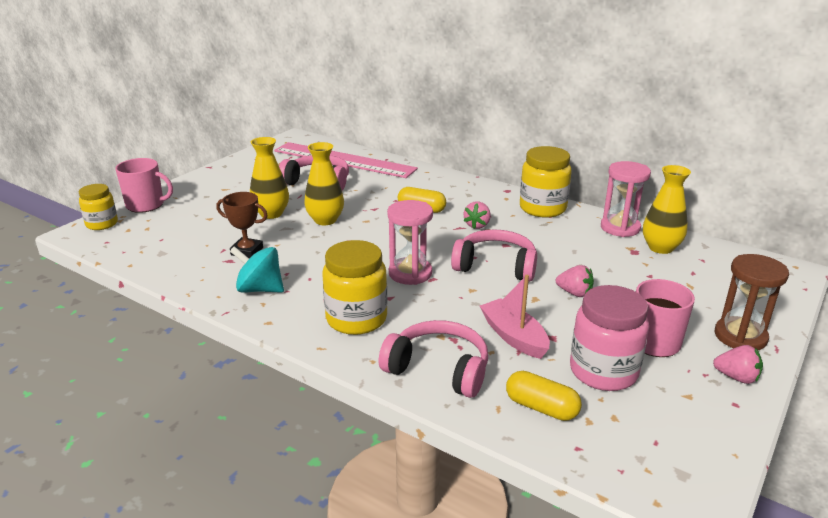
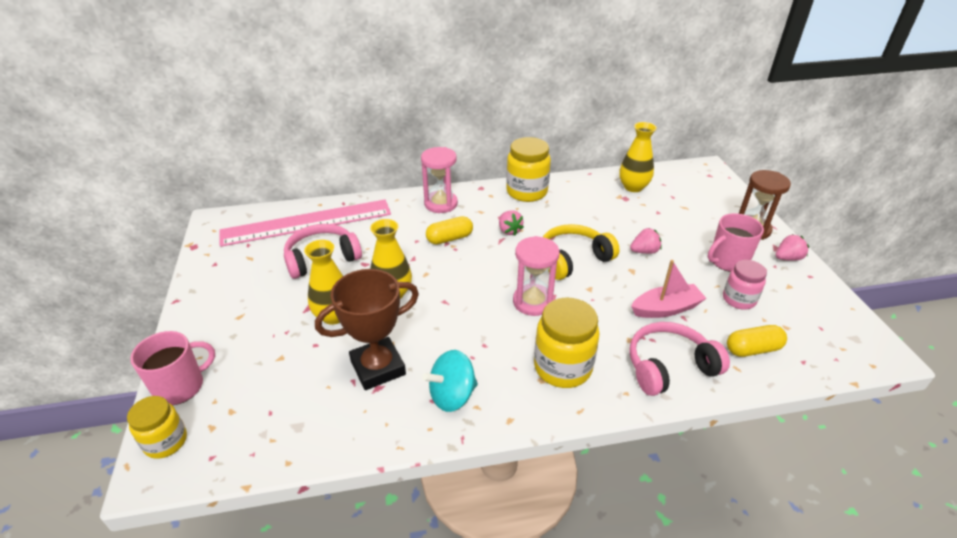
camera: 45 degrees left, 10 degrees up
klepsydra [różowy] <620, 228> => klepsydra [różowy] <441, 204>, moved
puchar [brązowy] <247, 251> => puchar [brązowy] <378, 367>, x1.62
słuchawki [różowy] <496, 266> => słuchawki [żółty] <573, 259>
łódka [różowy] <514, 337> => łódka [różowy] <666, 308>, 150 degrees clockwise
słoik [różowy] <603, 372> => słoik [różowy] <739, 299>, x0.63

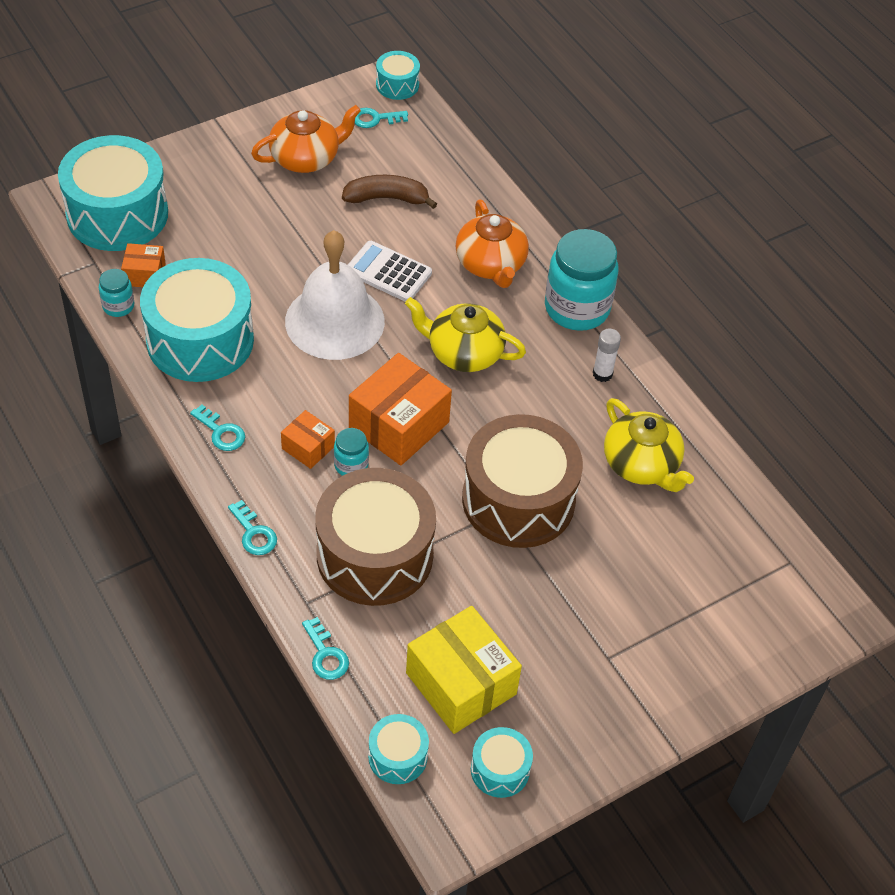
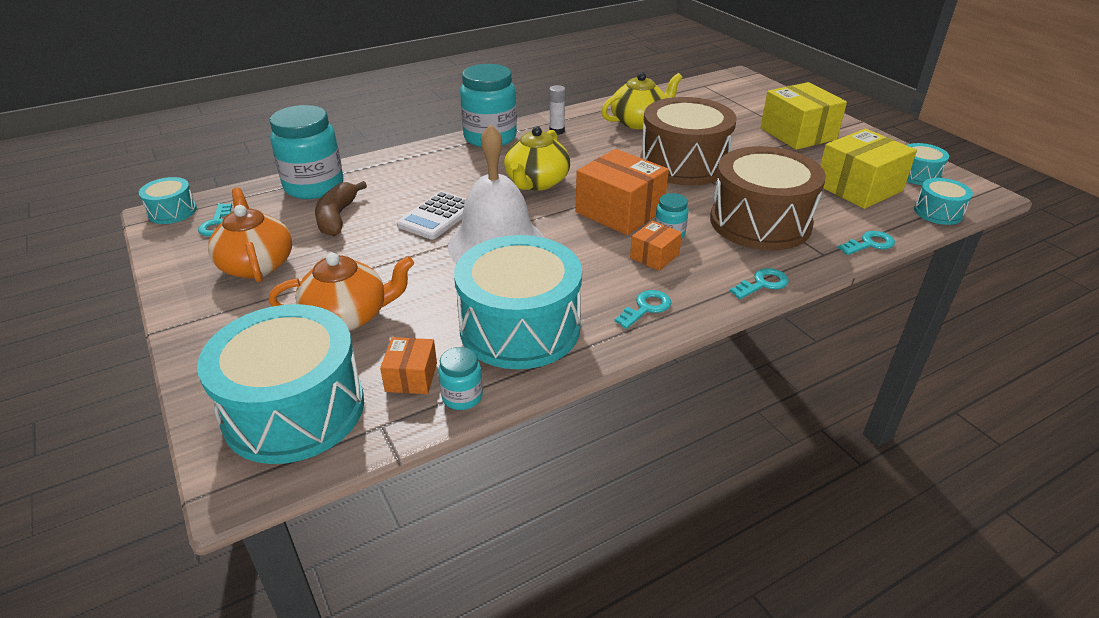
camera: 85 degrees left, 15 degrees down
imbryk [pomarańczowy] <491, 264> => imbryk [pomarańczowy] <348, 316>, moved
nothing => pudełko [żółty] <798, 134>
nothing => słoik [turkusowy] <314, 186>

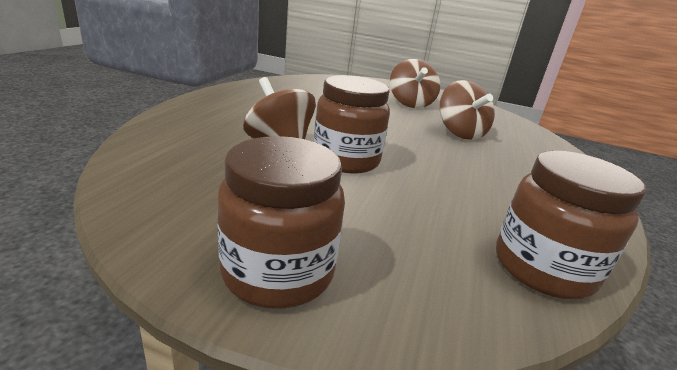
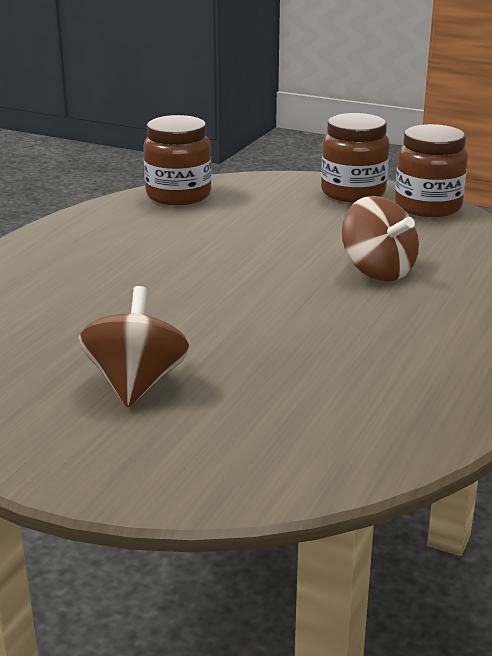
camera: 170 degrees left, 0 degrees up
słoik [brązowy] <346, 160> => słoik [brązowy] <428, 206>, moved
bączek [brązowy] <460, 133> => nothing

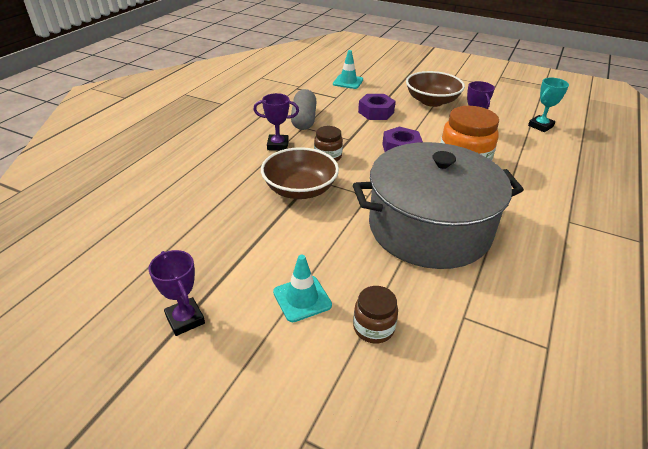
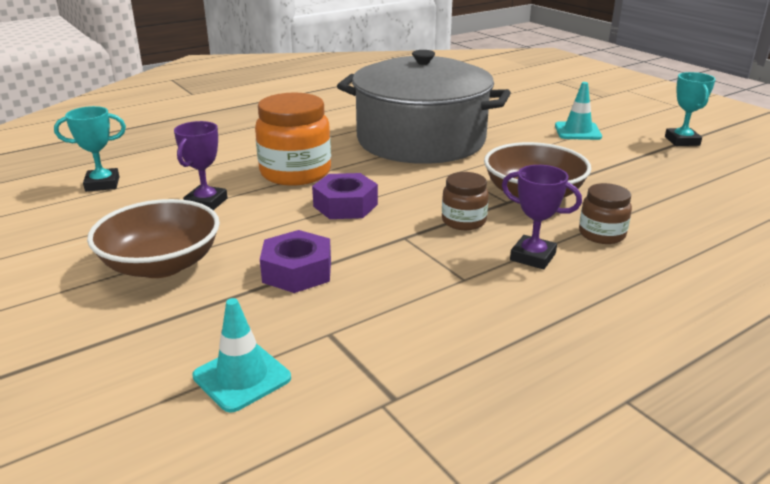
camera: 150 degrees left, 10 degrees down
kapsułka [szary] <303, 119> => nothing
puchar [fioletowy] <185, 319> => puchar [turkusowy] <682, 141>
słoik [brązowy] <373, 328> => słoik [brązowy] <601, 234>, moved

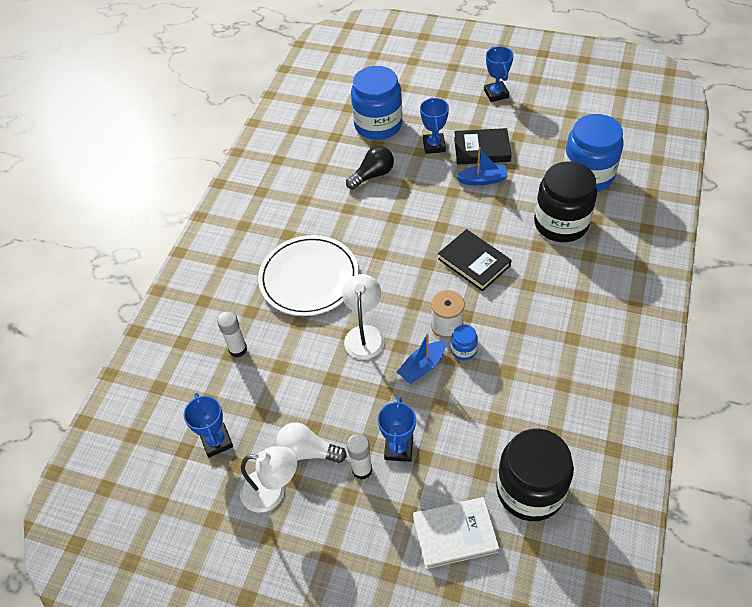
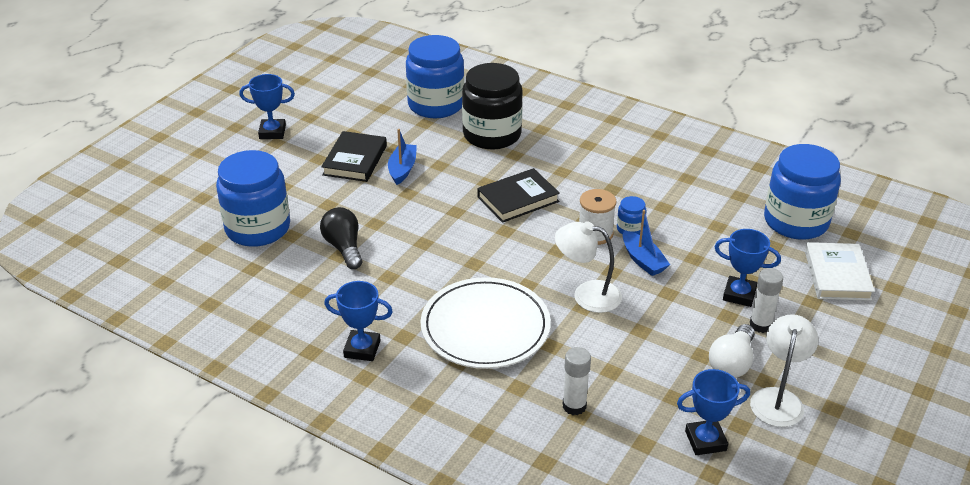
camera: 80 degrees left, 15 degrees down
puchar [niebieski] <434, 146> => puchar [niebieski] <362, 349>, moved
słoik [czarny] <530, 490> => słoik [niebieski] <796, 221>

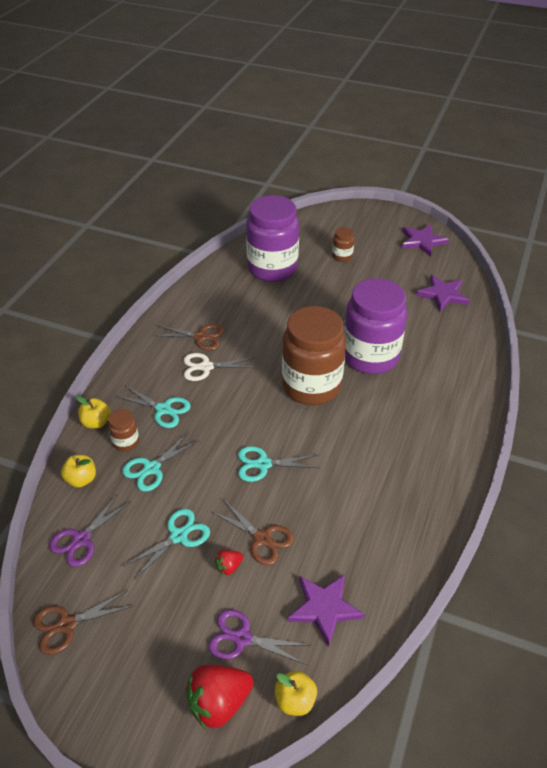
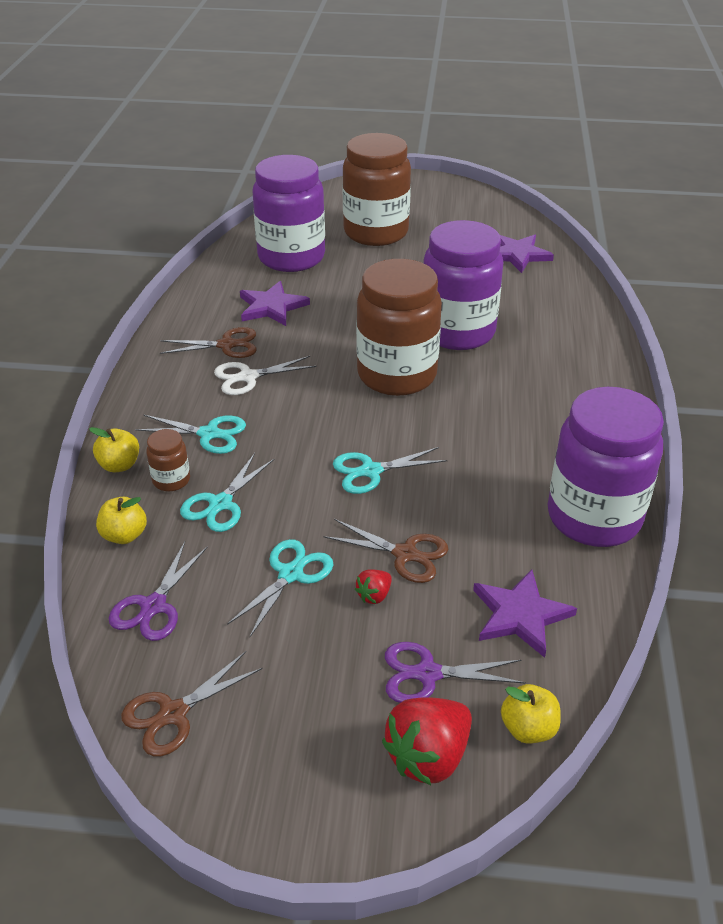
camera: 15 degrees left, 5 degrees down
gwiazda [fioletowy] <422, 241> => gwiazda [fioletowy] <272, 307>, moved
słoik [brązowy] <342, 256> => słoik [brązowy] <376, 232>, x2.39
nothing => słoik [fioletowy] <593, 517>

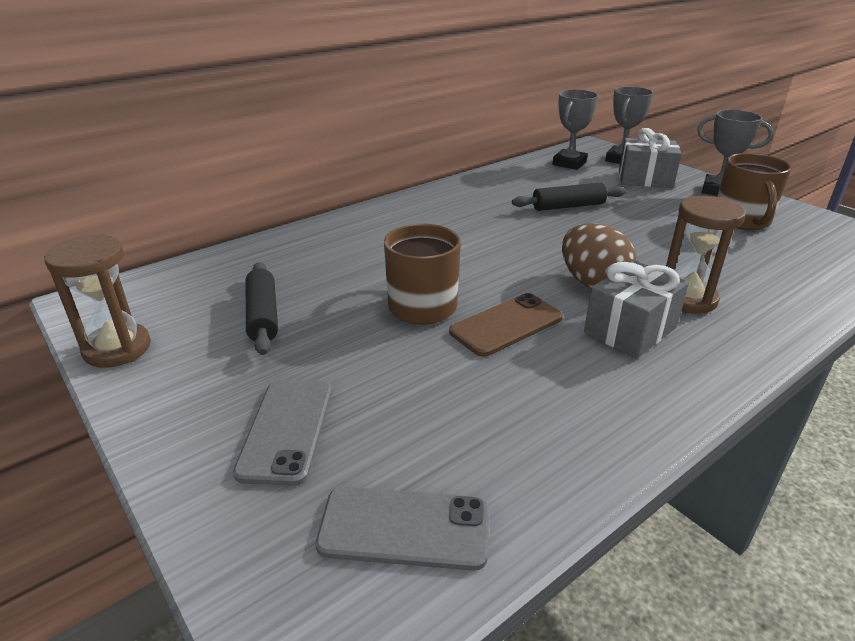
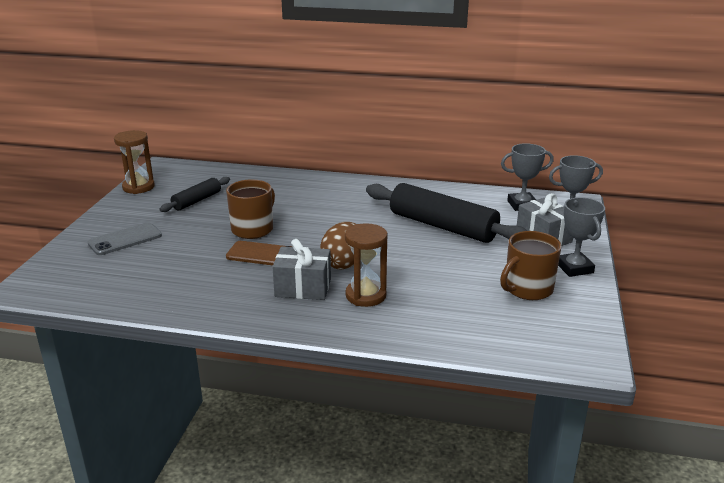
camera: 50 degrees right, 5 degrees down
wałek do ciasta [czarny] <568, 206> => wałek do ciasta [czarny] <442, 226>, x1.91
telefon [szary] <404, 528> => nothing

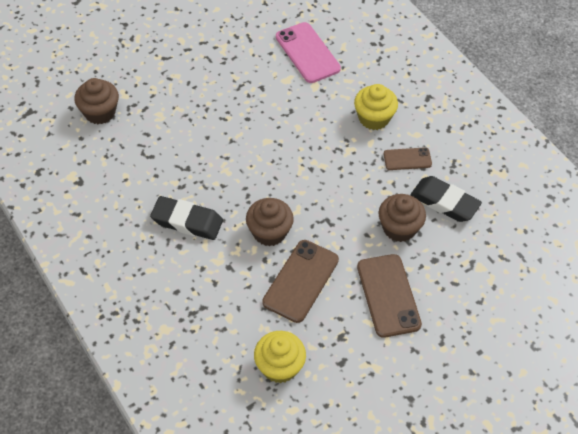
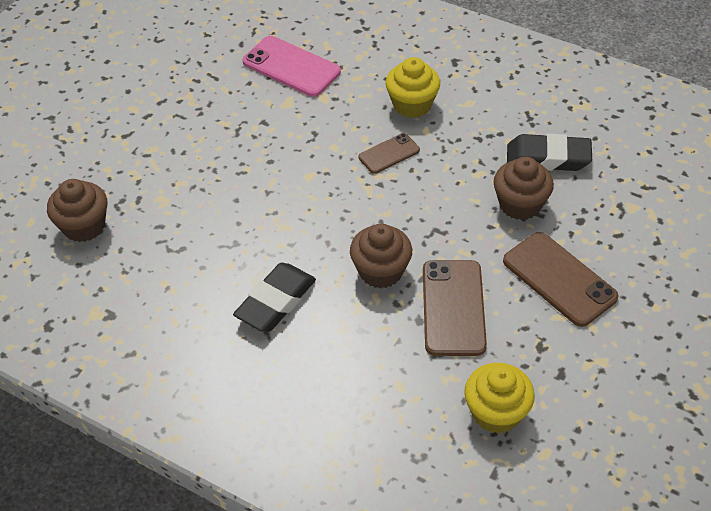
camera: 25 degrees left, 5 degrees down
telefon [brązowy] <407, 159> => telefon [brązowy] <389, 154>, moved
gumka do mazania [czarny] <187, 221> => gumka do mazania [czarny] <276, 302>, 45 degrees counterclockwise

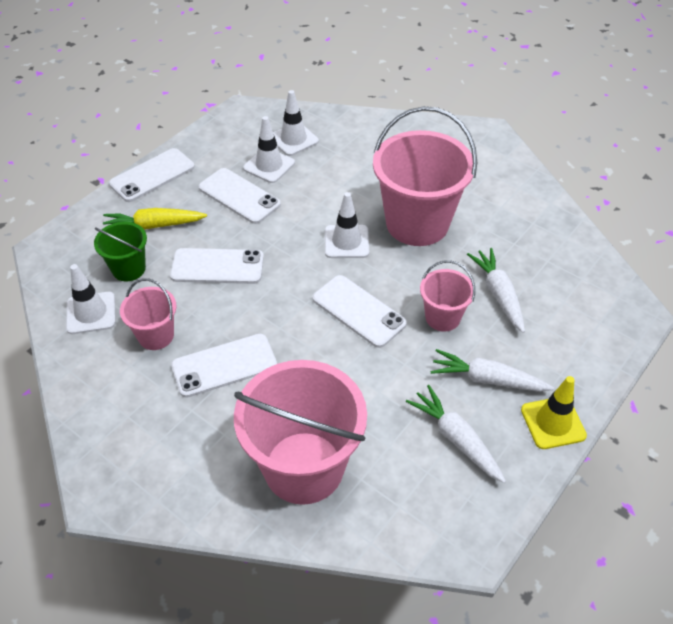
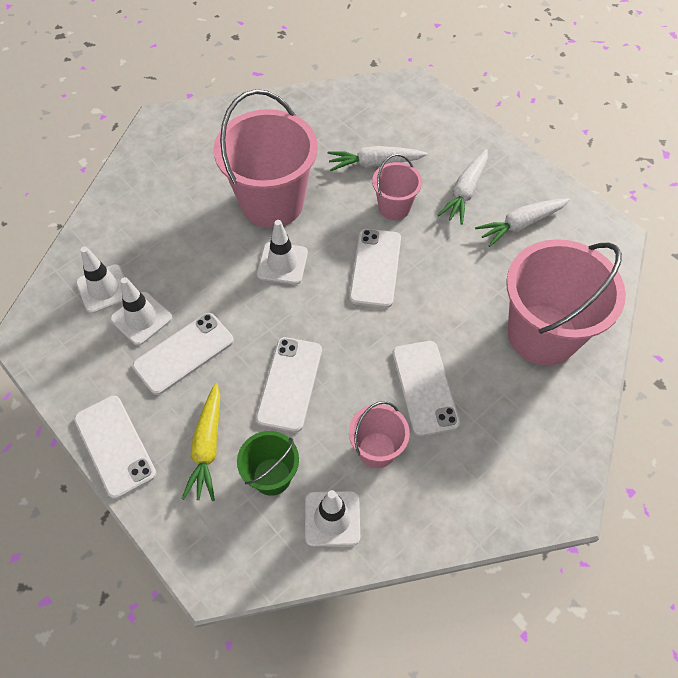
camera: 80 degrees left, 10 degrees up
telefon [biały] <358, 311> => telefon [biały] <375, 268>, 45 degrees counterclockwise
pachołek [żółty] <553, 423> => nothing

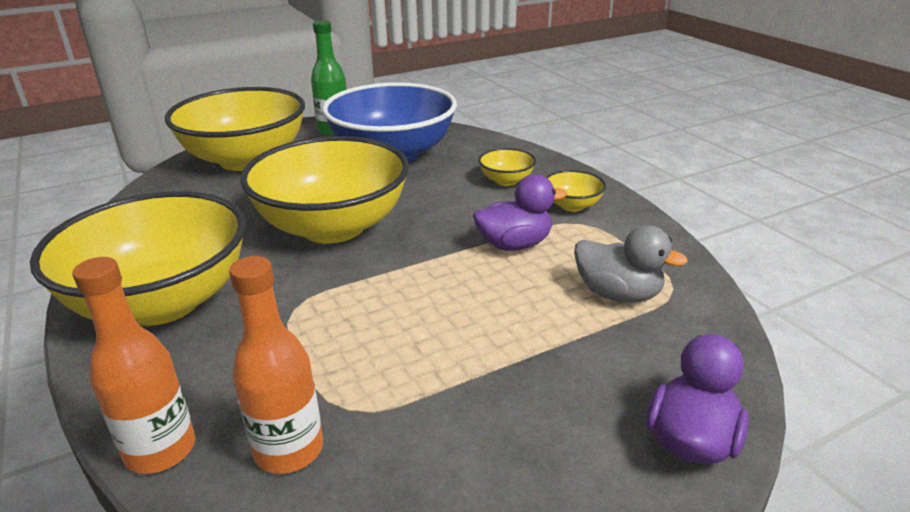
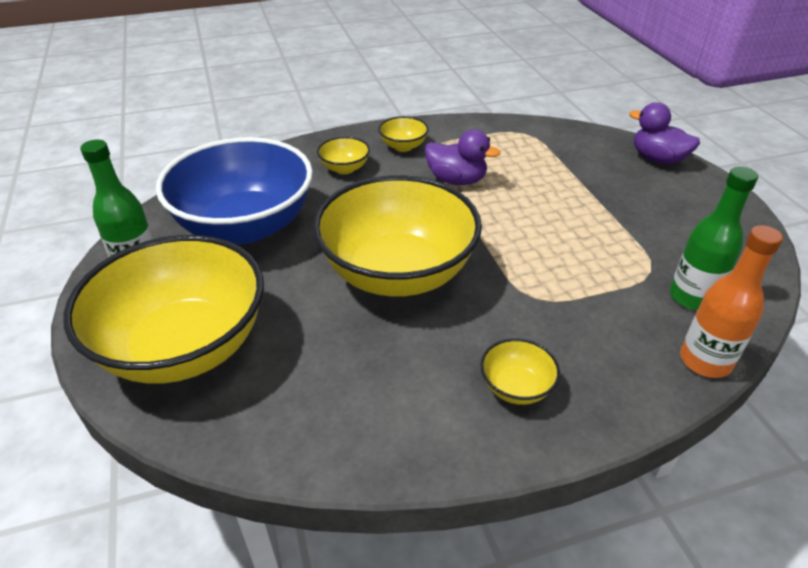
camera: 80 degrees left, 10 degrees up
kaczka [fioletowy] <514, 245> => kaczka [fioletowy] <456, 180>, 120 degrees clockwise
miska [żółty] <162, 302> => miska [żółty] <516, 387>, x0.40
kaczka [szary] <618, 294> => nothing
butelka [pomarańczowy] <289, 450> => butelka [zielony] <692, 297>

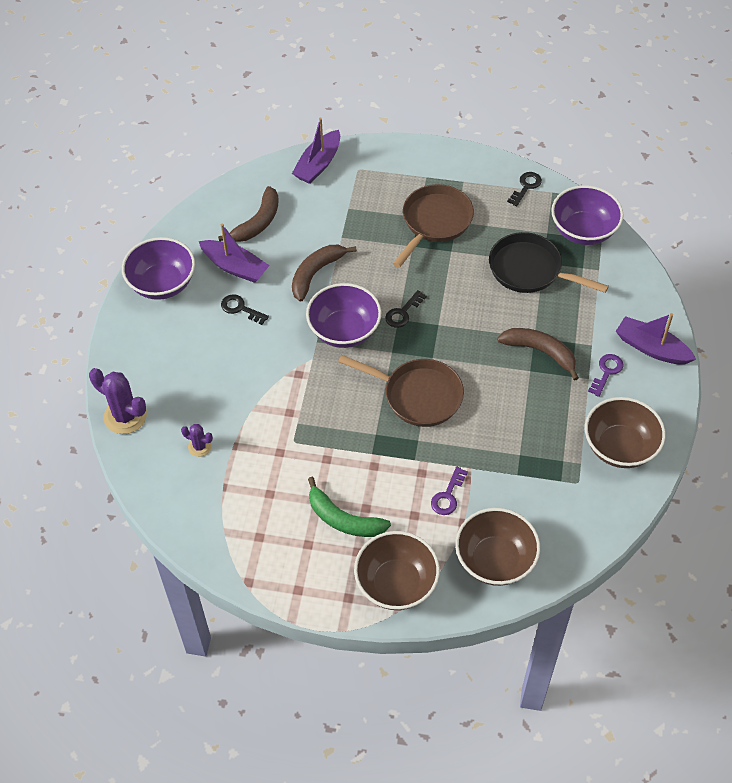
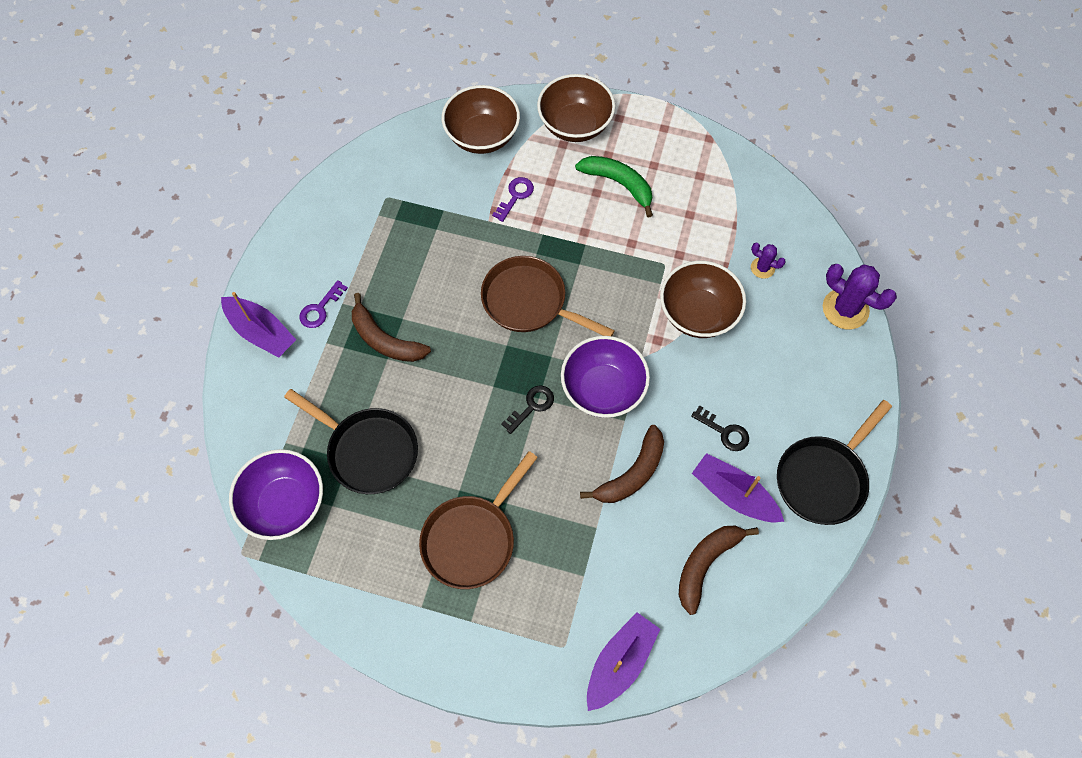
camera: 175 degrees left, 10 degrees up
klucz [czarny] <526, 187> => nothing
miska [fioletowy] <162, 284> => patelnia [czarny] <823, 478>
miska [brązowy] <620, 447> => miska [brązowy] <697, 313>, moved

